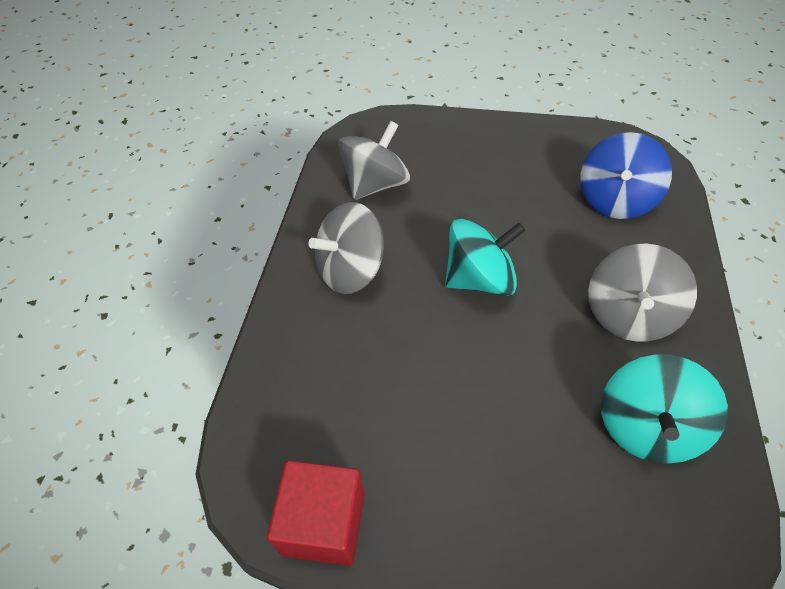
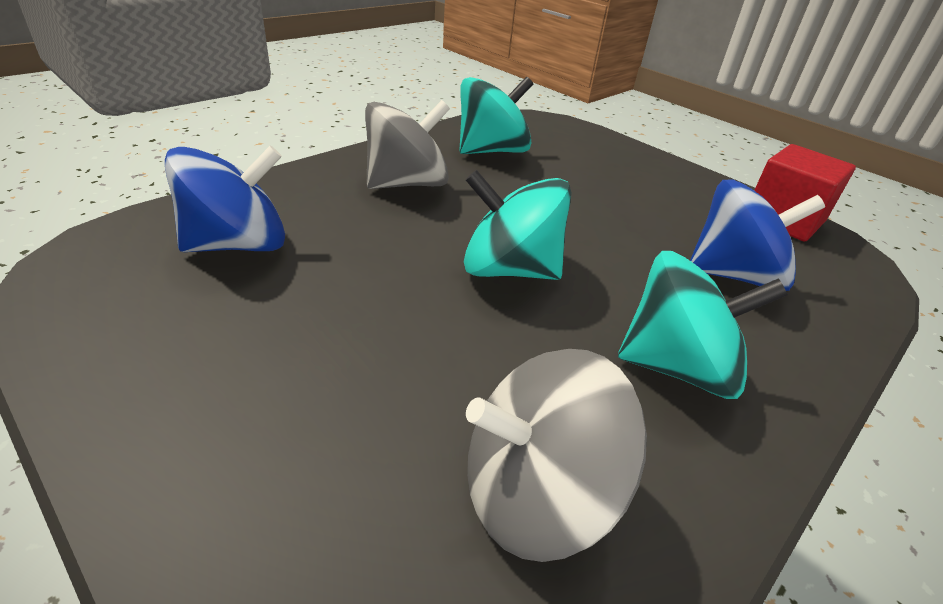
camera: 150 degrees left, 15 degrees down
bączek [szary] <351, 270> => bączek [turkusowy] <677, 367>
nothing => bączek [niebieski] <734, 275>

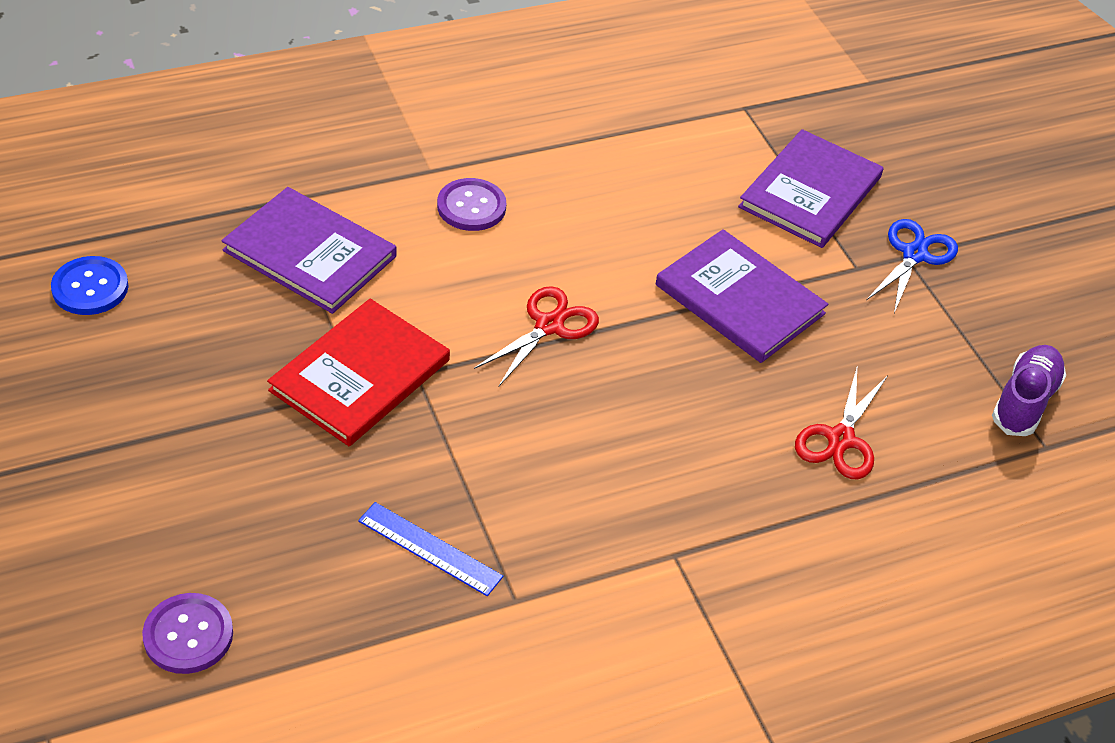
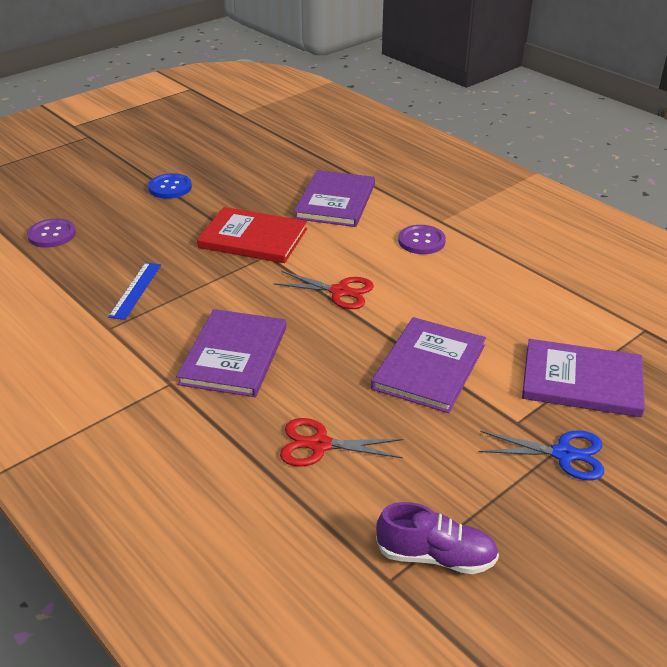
camera: 75 degrees right, 10 degrees down
guzik [niebieski] <90, 288> => guzik [niebieski] <170, 187>, moved
nothing => książka [fioletowy] <234, 355>

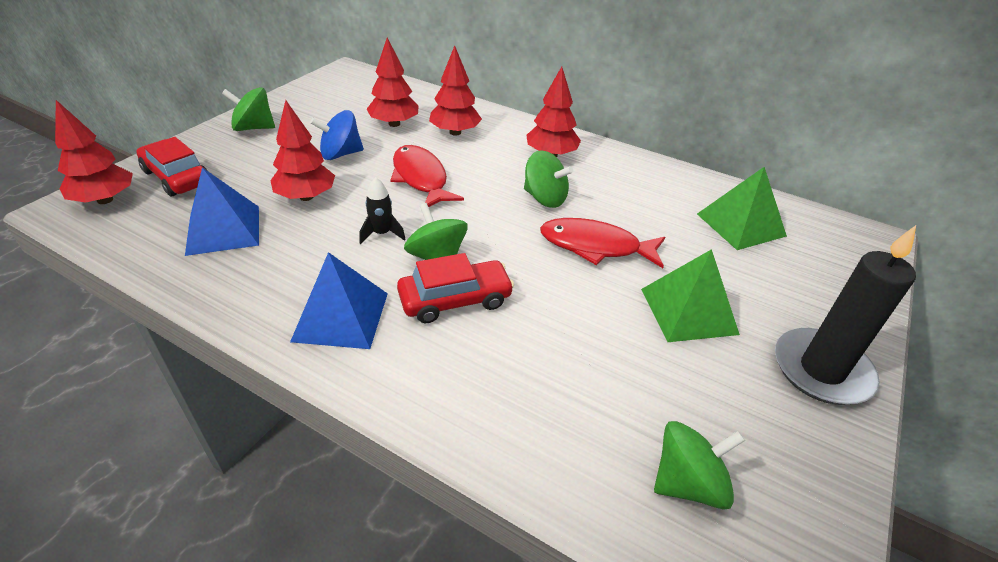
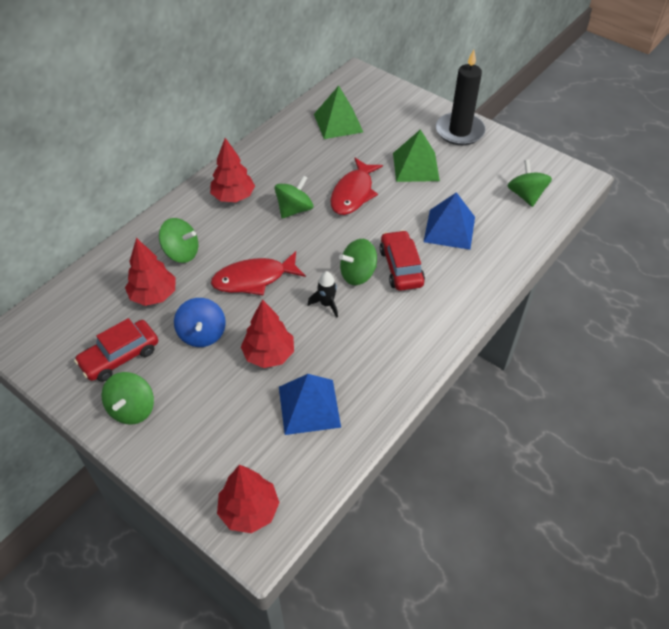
camera: 80 degrees left, 10 degrees up
drzewko [czerwony] <455, 132> => bączek [zielony] <181, 252>
samochód [czerwony] <177, 177> => samochód [czerwony] <120, 356>, moved
piramida [niebieski] <340, 316> => piramida [niebieski] <449, 229>, moved

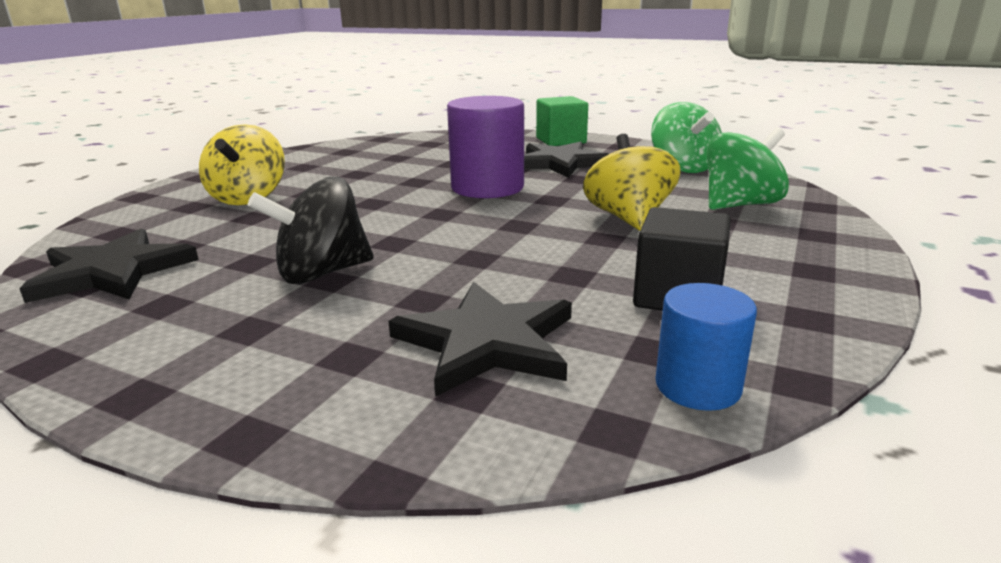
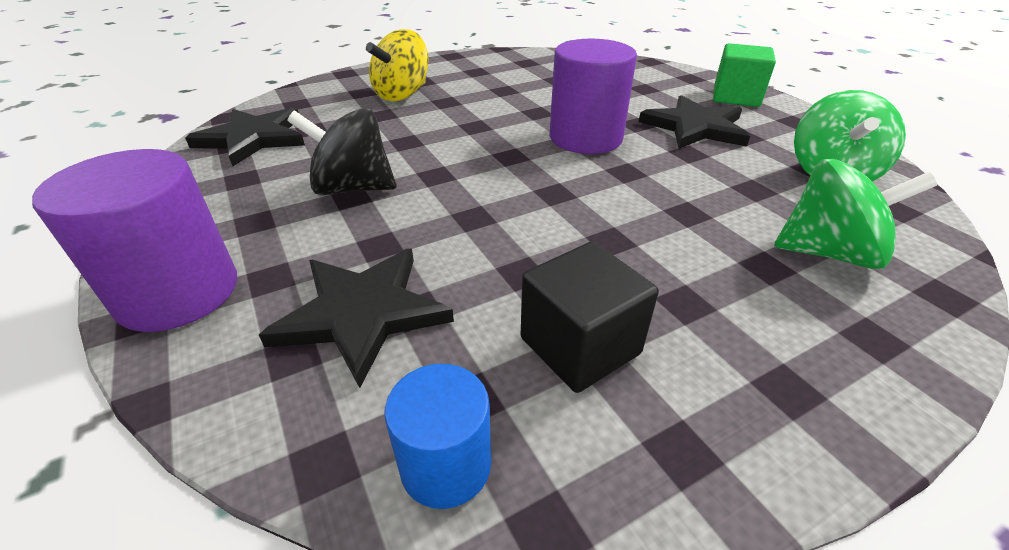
camera: 35 degrees right, 15 degrees up
bączek [żółty] <628, 218> => nothing
nothing => walec [fioletowy] <178, 292>

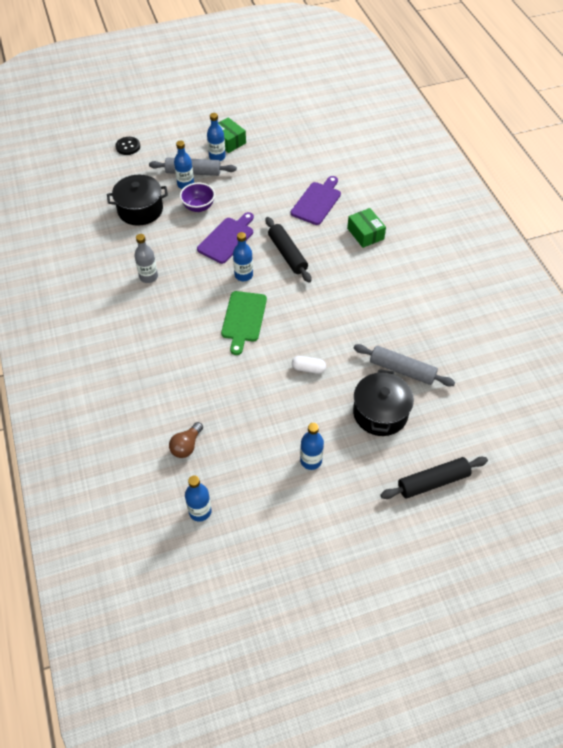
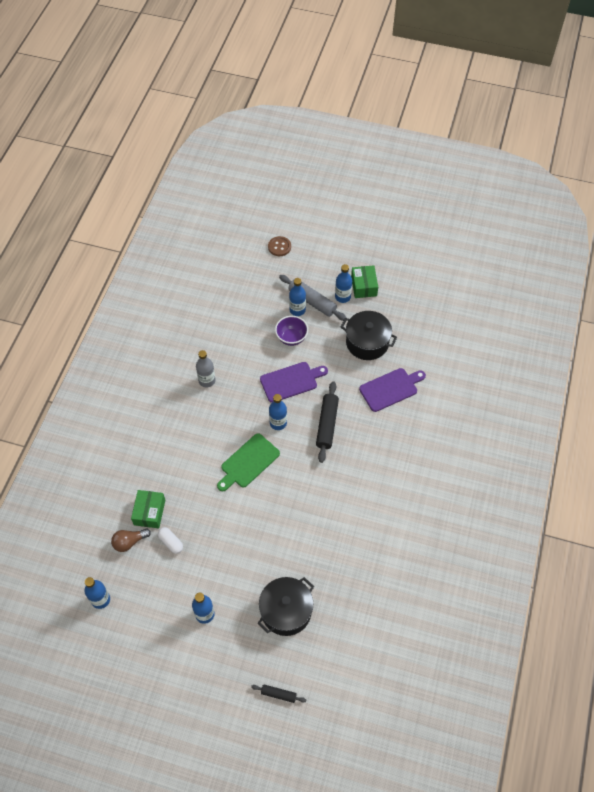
camera: 35 degrees right, 5 degrees up
guzik [czarny] <128, 146> => guzik [brązowy] <279, 247>
garnek [czarny] <140, 210> => garnek [czarny] <367, 342>, moved
pudełko [zielony] <365, 234> => pudełko [zielony] <149, 512>, moved
wałek do ciasta [szary] <402, 370> => nothing
kapsułka [biały] <308, 368> => kapsułka [biały] <171, 542>, moved
wałek do ciasta [czarny] <433, 482> => wałek do ciasta [czarny] <278, 694>, x0.53

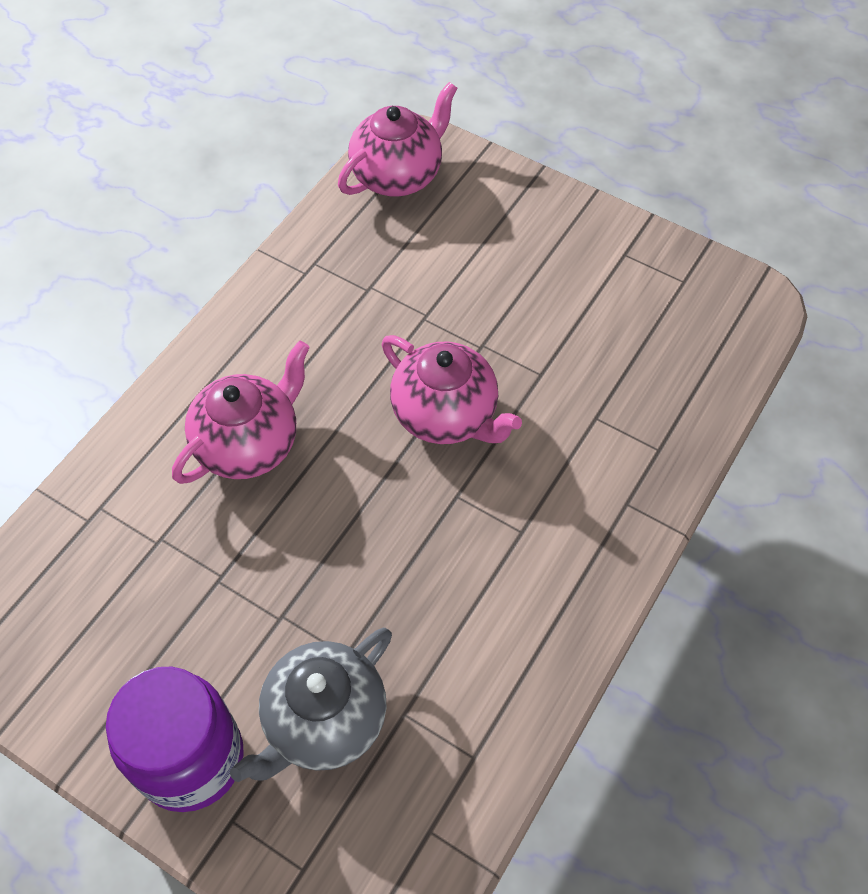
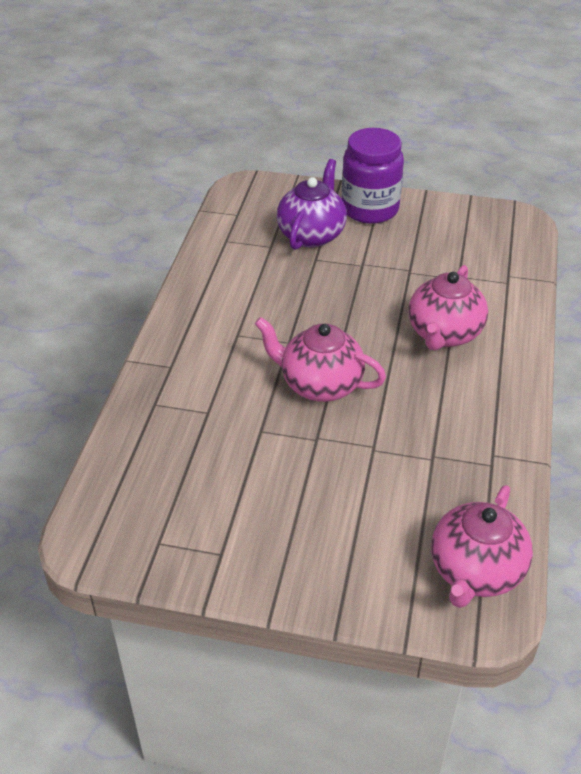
camera: 160 degrees right, 15 degrees down
imbryk [szary] <323, 721> => imbryk [fioletowy] <312, 234>

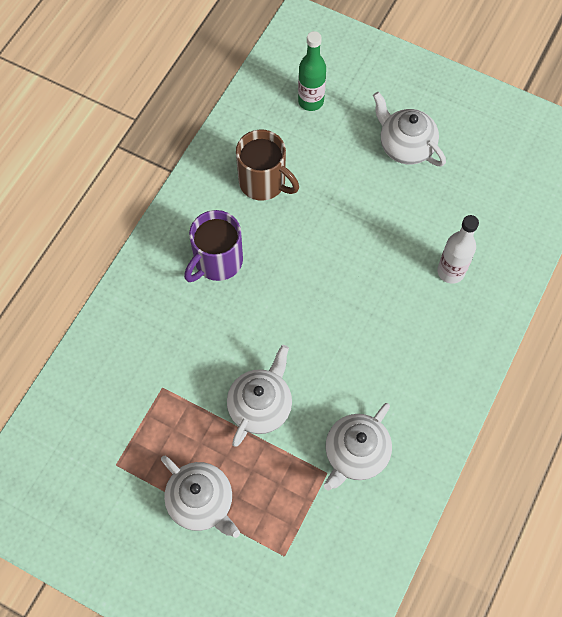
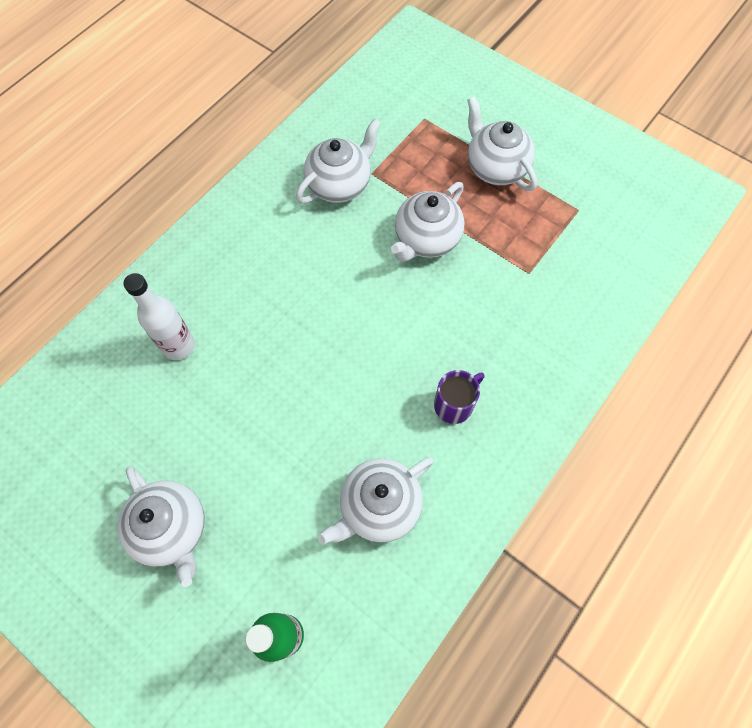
camera: 170 degrees left, 0 degrees up
kubek [brązowy] <263, 182> => imbryk [biały] <378, 506>
kubek [fioletowy] <217, 261> => kubek [fioletowy] <454, 404>, x0.64

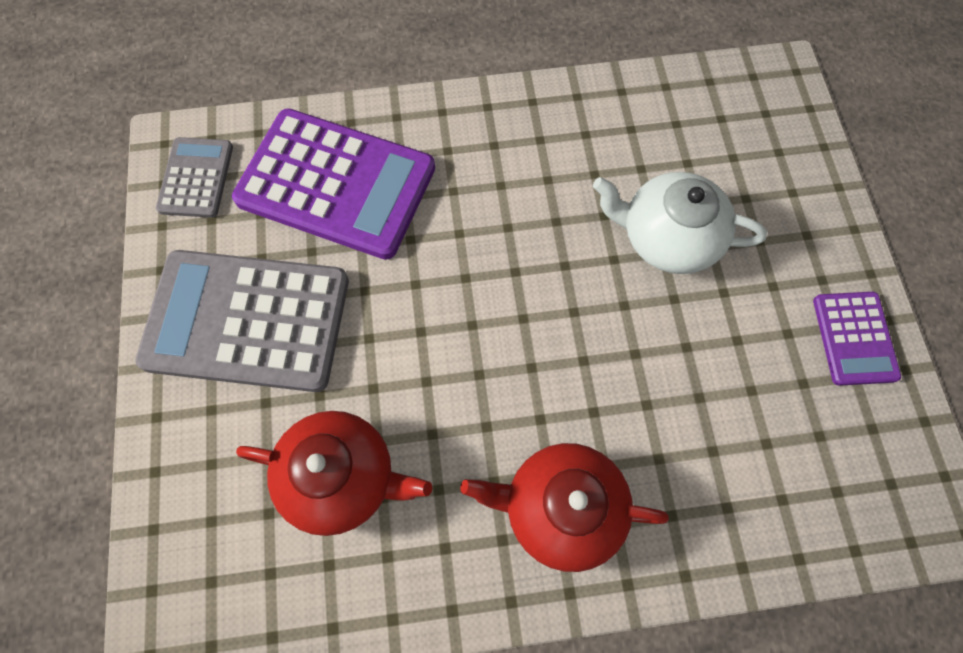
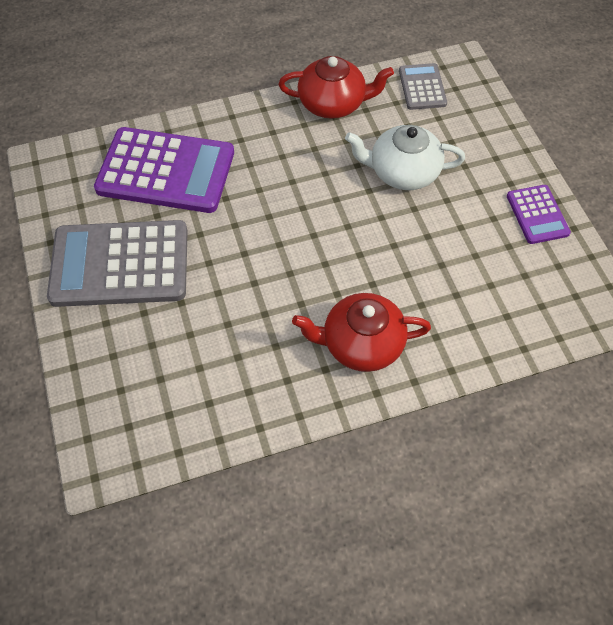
camera: 10 degrees left, 10 degrees down
kalkulator [szary] <196, 178> => kalkulator [szary] <422, 87>, moved
imbryk [czerwony] <341, 477> => imbryk [czerwony] <333, 104>, moved

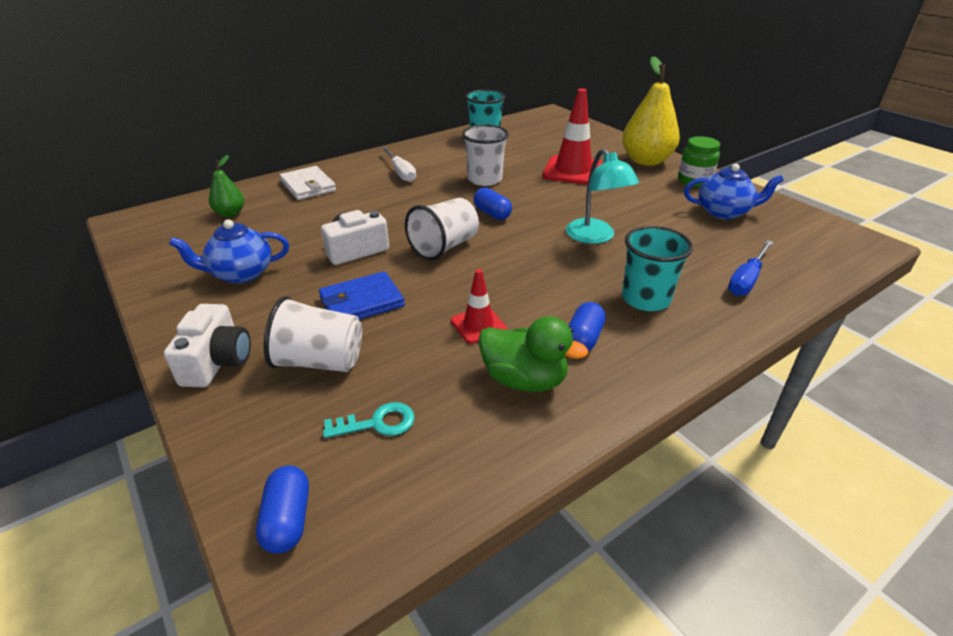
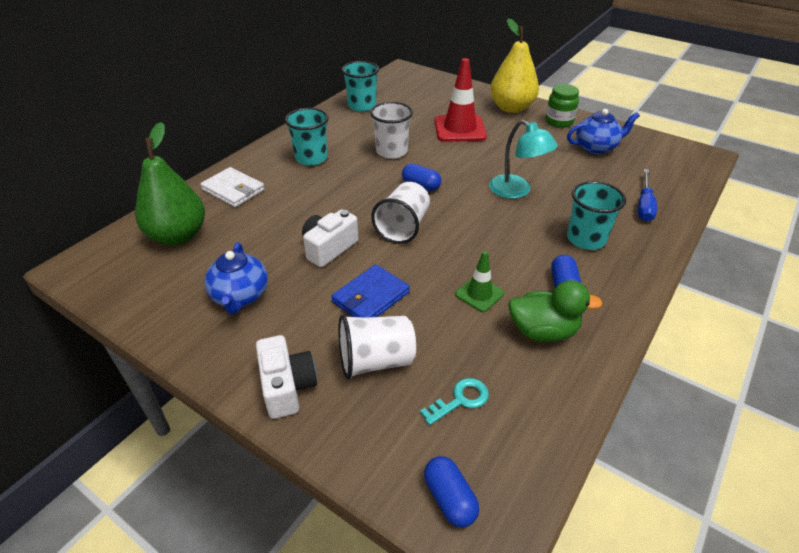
camera: 20 degrees left, 5 degrees up
śrubokręt [biały] <400, 172> => szklanka [turkusowy] <311, 158>
gruszka [zielony] <230, 213> => gruszka [zielony] <178, 236>, x1.95
imbryk [niebieski] <241, 274> => imbryk [niebieski] <240, 296>, 60 degrees counterclockwise
pachołek [czerwony] <478, 325> => pachołek [zielony] <479, 294>

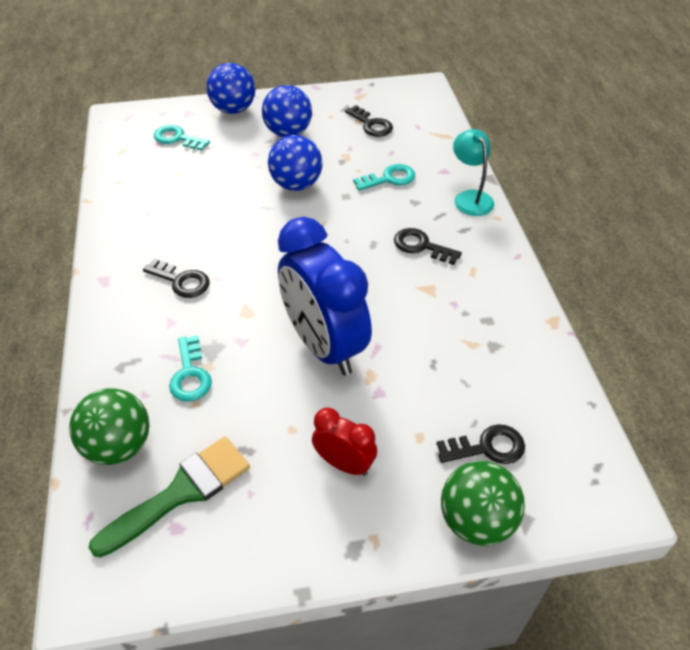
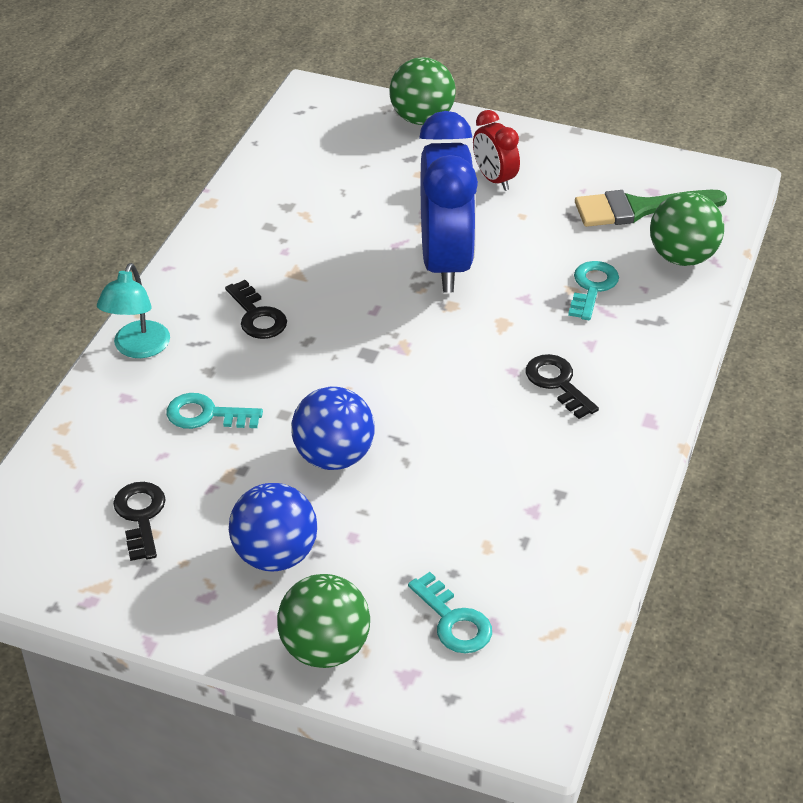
camera: 150 degrees left, 5 degrees down
piłka [niebieski] <233, 109> => piłka [zielony] <325, 649>
klucz [czarny] <487, 447> => nothing

